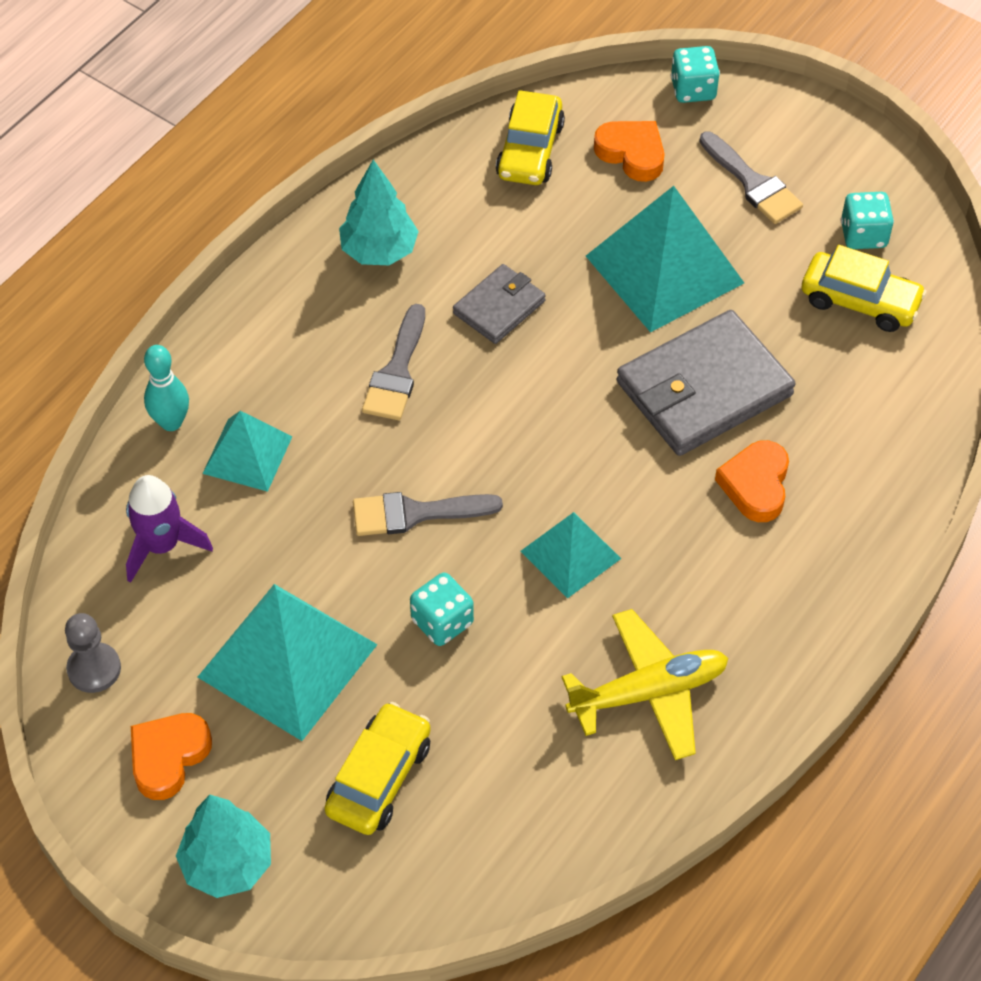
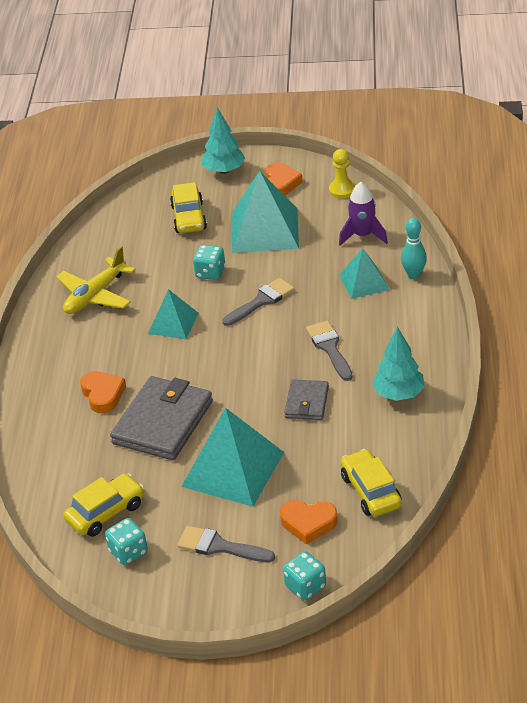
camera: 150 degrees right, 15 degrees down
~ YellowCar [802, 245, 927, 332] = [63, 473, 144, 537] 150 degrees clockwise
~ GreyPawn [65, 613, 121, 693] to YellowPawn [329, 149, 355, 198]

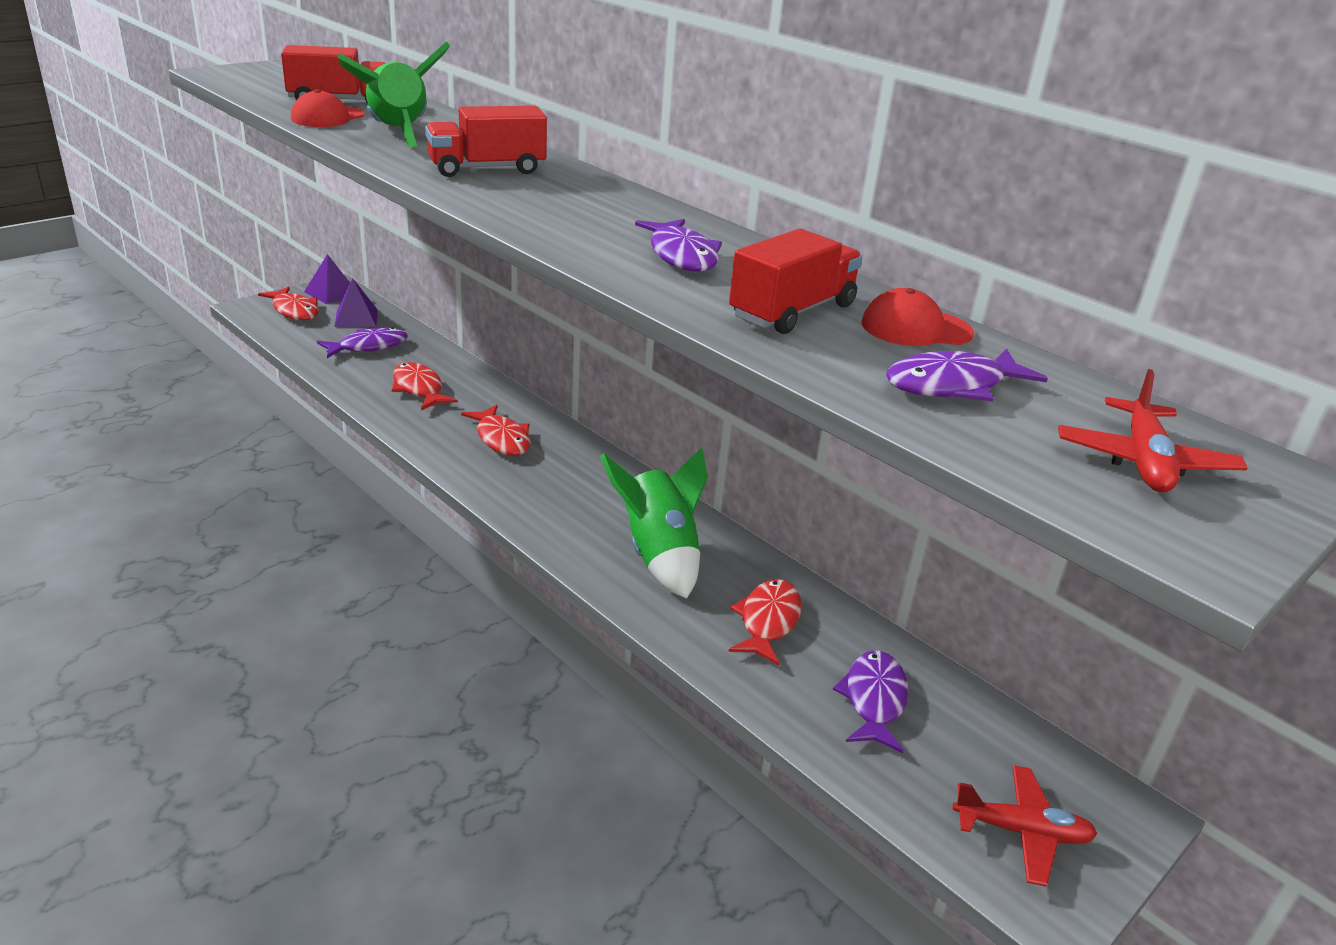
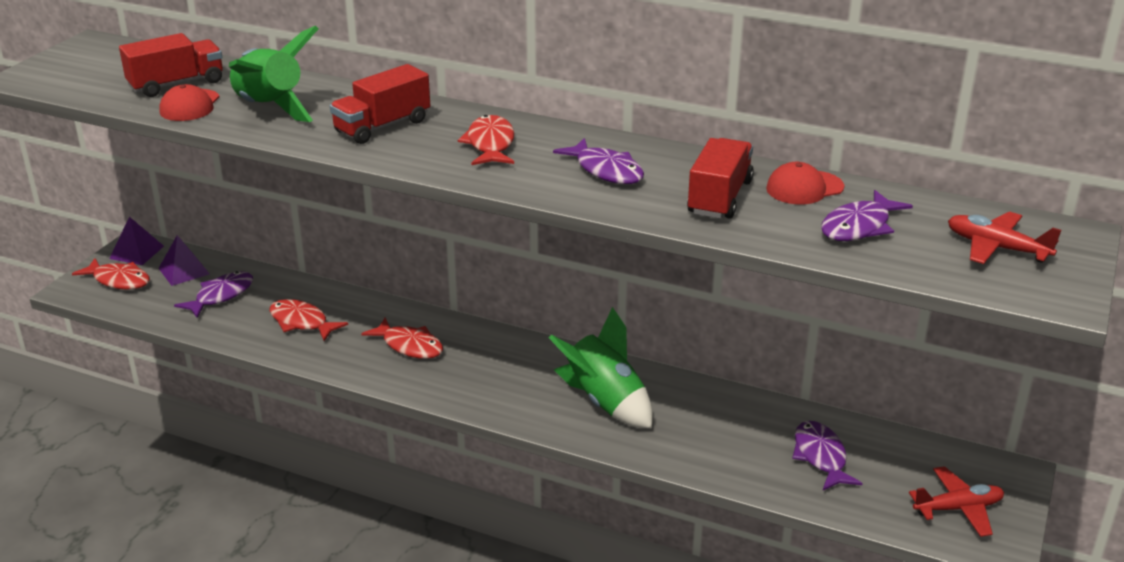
camera: 20 degrees left, 0 degrees up
~ RedFish [729, 579, 802, 665] to [458, 115, 514, 165]
~ RedPlane [1058, 369, 1248, 492] = [948, 211, 1062, 264] 135 degrees clockwise

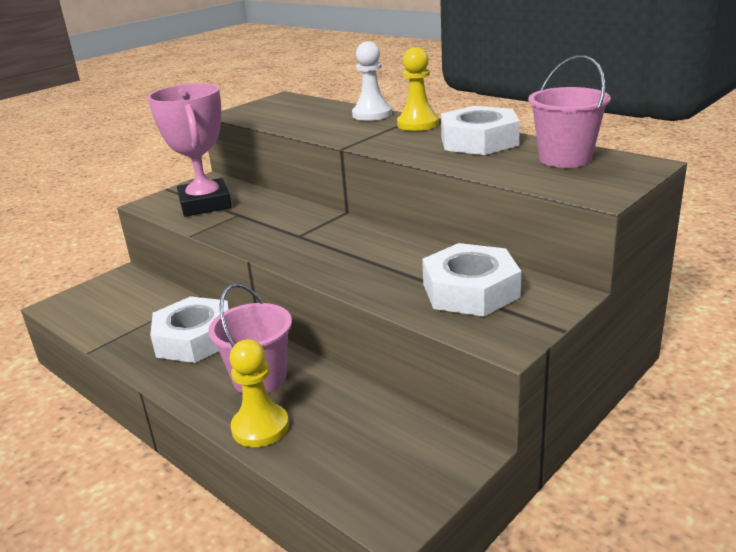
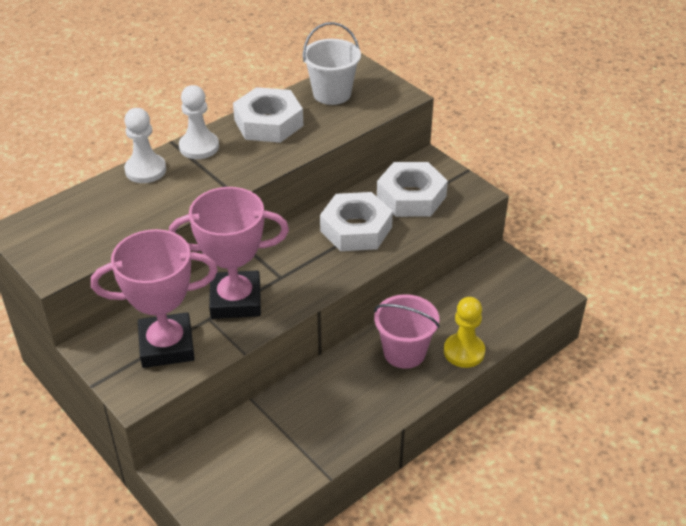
camera: 85 degrees left, 15 degrees up
+ PinkTrophy [169, 187, 289, 319]
~ YellowPawn [397, 47, 439, 131] to WhitePawn [179, 85, 219, 159]
~ PinkBucket [528, 55, 611, 168] to WhiteBucket [302, 22, 361, 105]
~ WhiteNut [150, 296, 229, 363] to [320, 192, 393, 251]

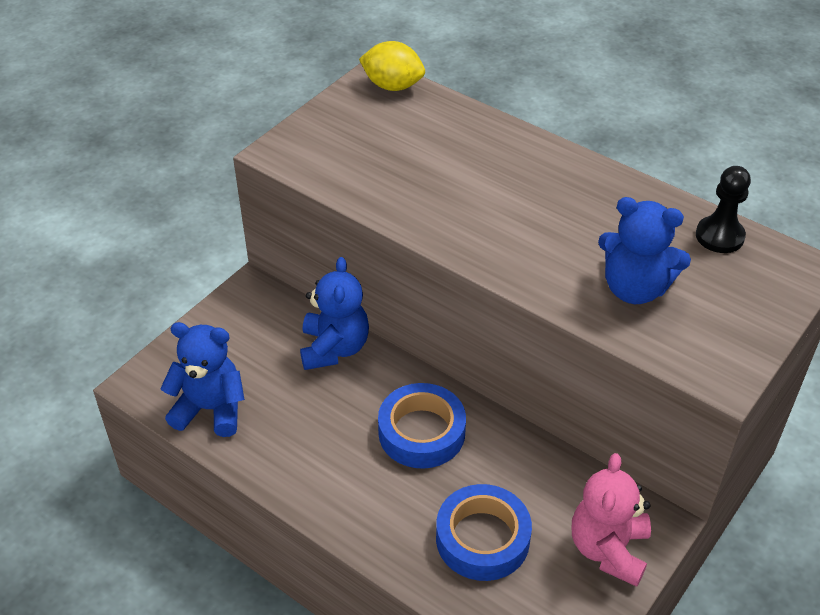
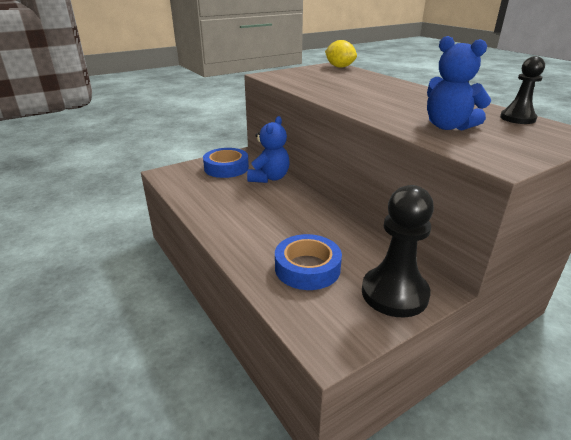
camera: 20 degrees right, 15 degrees down
~ BlueTape [378, 383, 466, 468] to [203, 148, 249, 178]
~ PinkTeddyBear [572, 453, 651, 587] to BlackPawn [362, 185, 434, 317]
- BlueTeddyBear [160, 322, 245, 437]

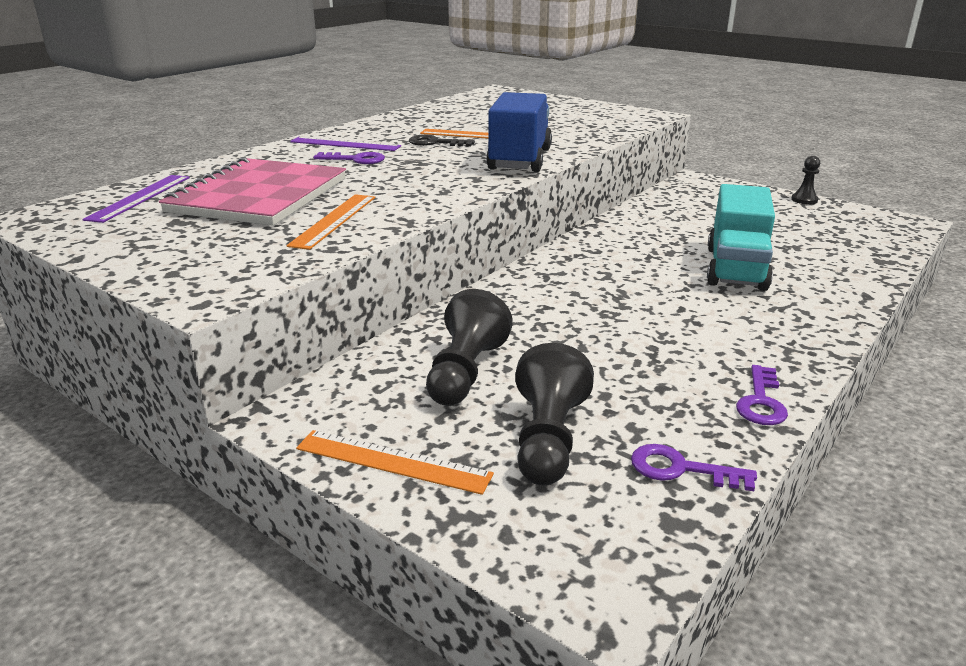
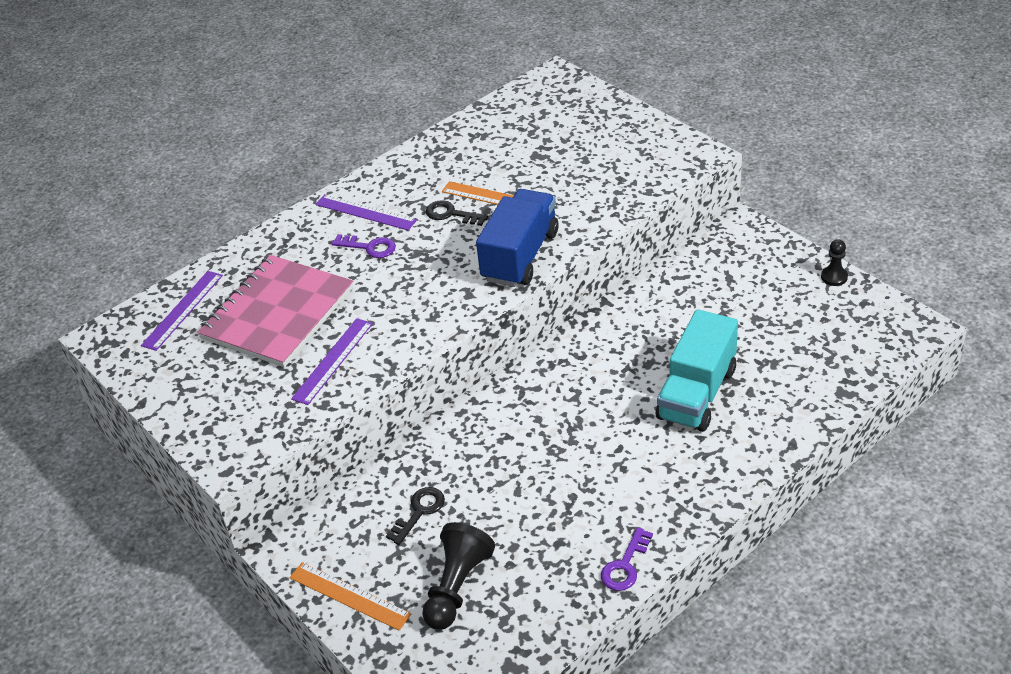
camera: 15 degrees right, 15 degrees up
~ OrangeRuler [286, 194, 375, 250] to PurpleRuler [291, 318, 373, 405]
~ BlackPawn [426, 289, 513, 406] to BlackKey [386, 487, 445, 545]
- PurpleKey [631, 444, 757, 491]

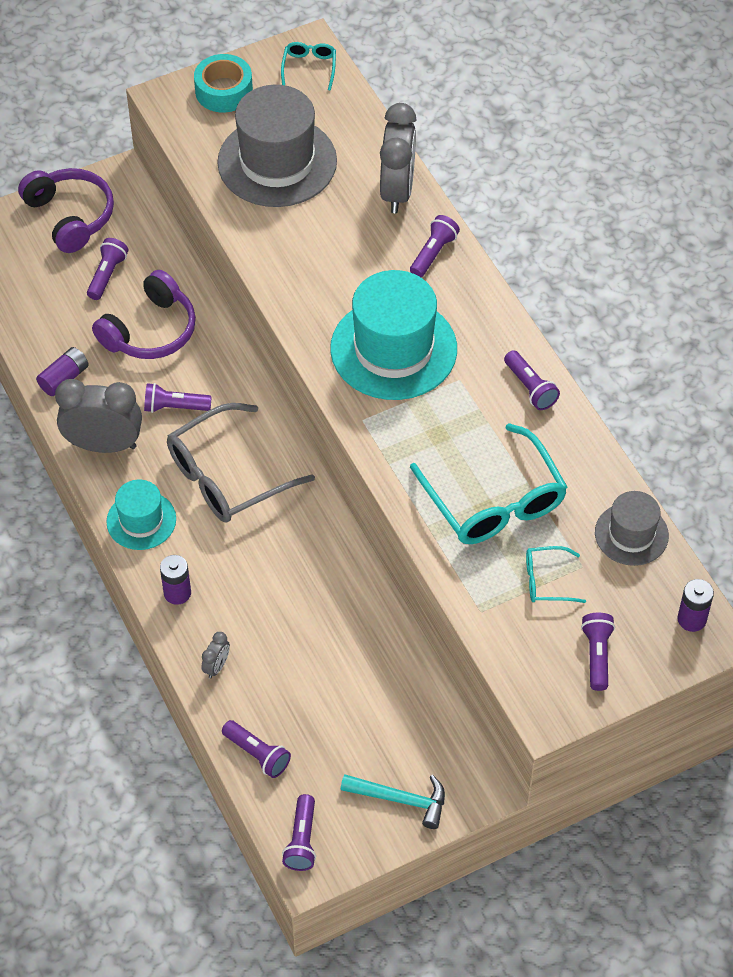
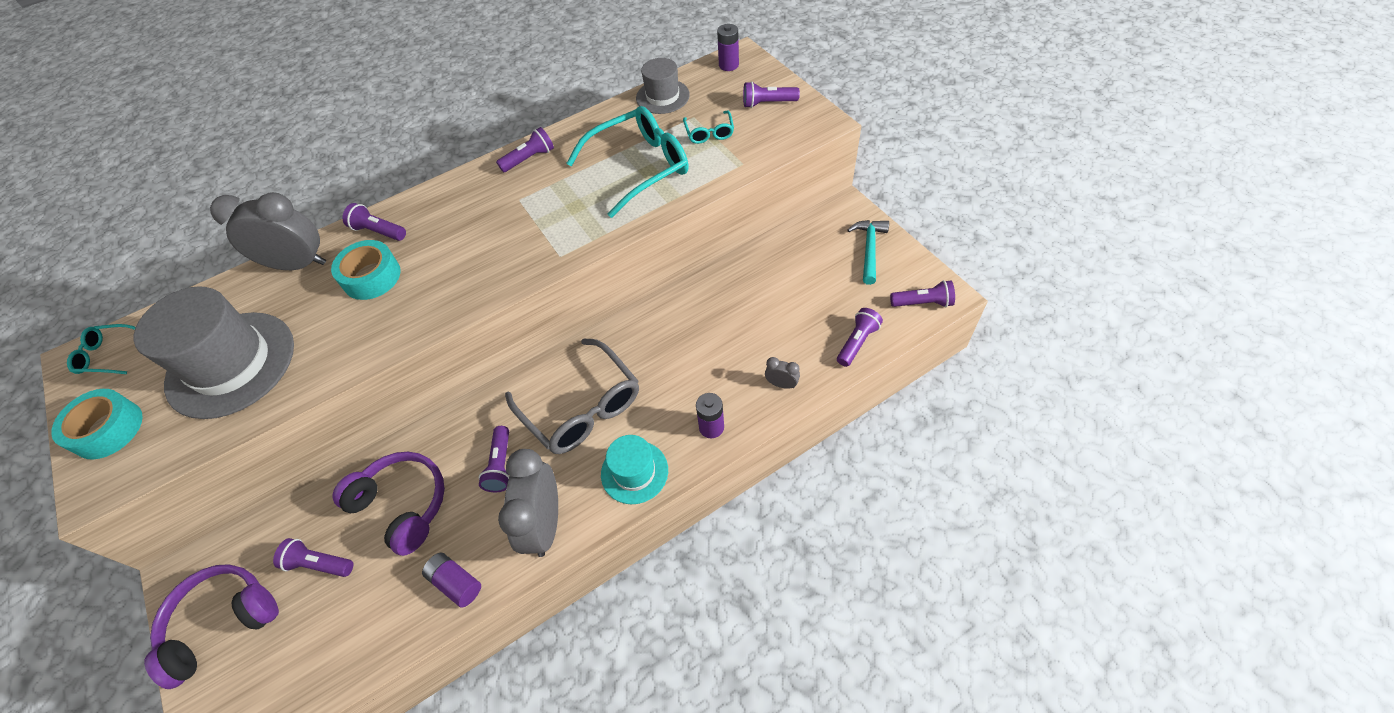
camera: 90 degrees left, 0 degrees up
+ TurquoiseTape [331, 240, 401, 300]
- TurquoiseHat [330, 270, 457, 400]

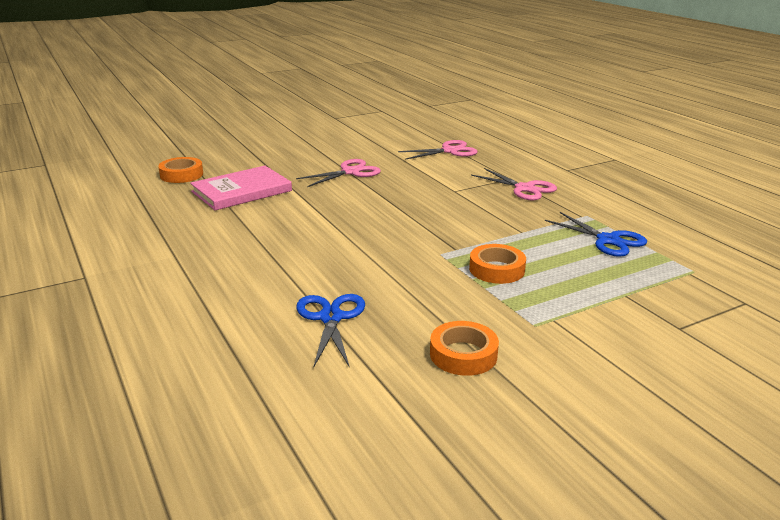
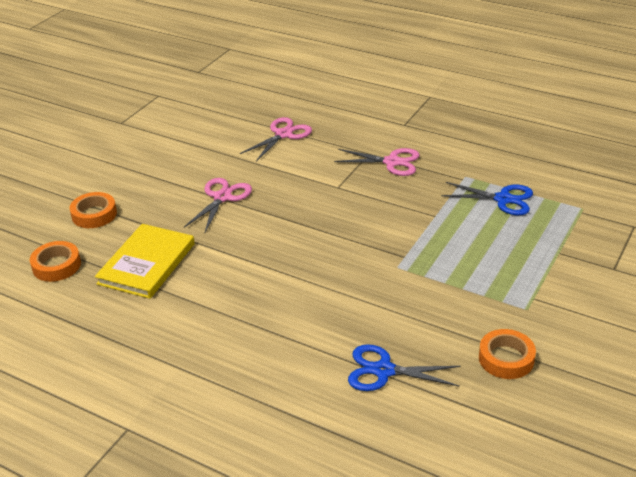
camera: 30 degrees left, 10 degrees up
~ OrangeTape [469, 244, 526, 284] to [70, 192, 117, 228]
~ PinkBook [190, 166, 292, 210] to YellowBook [95, 224, 195, 299]
~ BlueScissors [296, 294, 365, 368] = [348, 344, 461, 391] 45 degrees counterclockwise

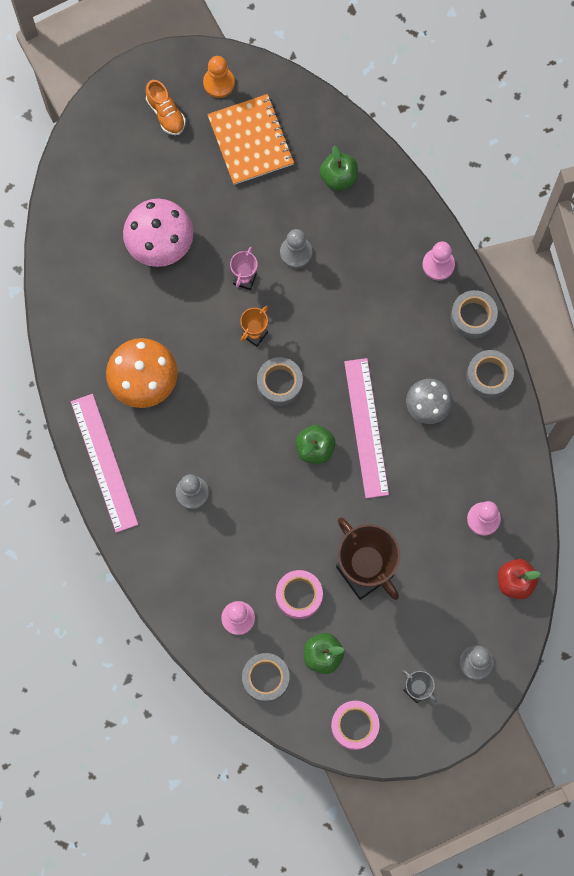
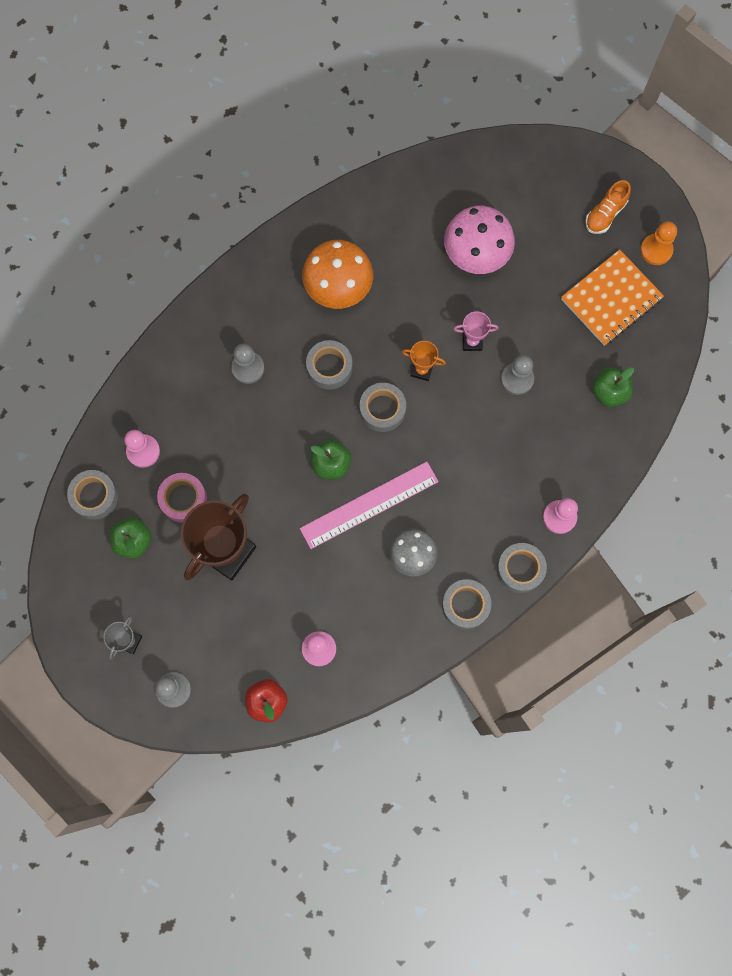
camera: 70 degrees right, 0 degrees up
+ GreyTape [306, 340, 353, 390]
- PinkRuler [71, 394, 138, 533]
- PinkTape [331, 701, 380, 750]

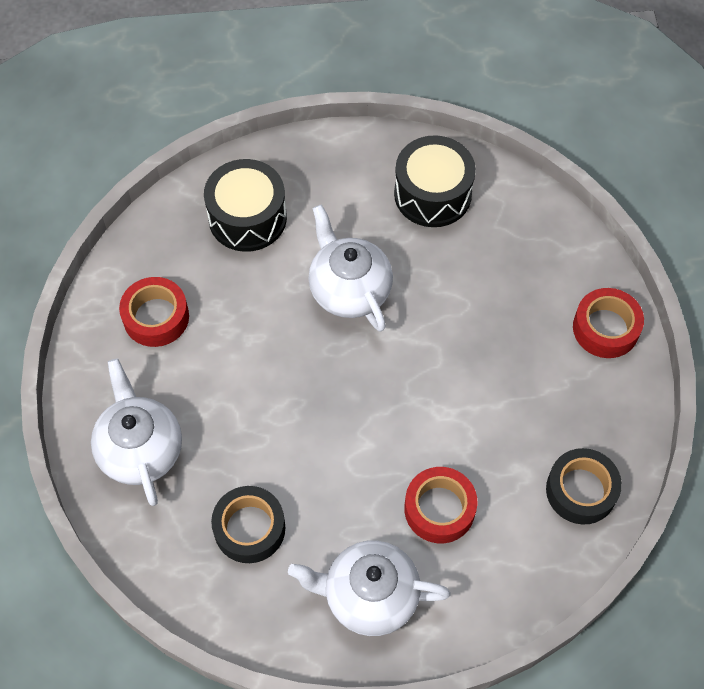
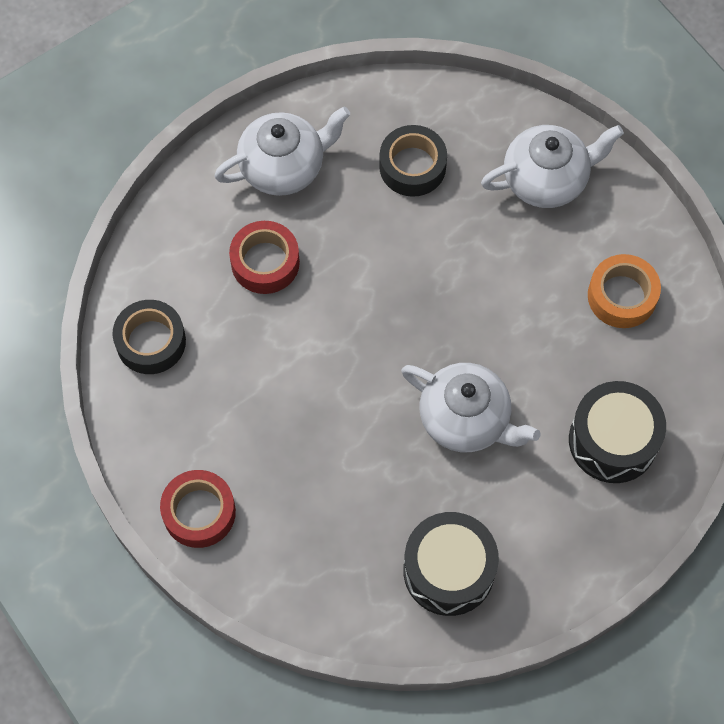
camera: 150 degrees right, 5 degrees up
~ WhiteTeapot [91, 358, 182, 506] = [481, 125, 624, 208] 60 degrees counterclockwise
~ RedTape [119, 277, 189, 347] to OrangeTape [588, 254, 661, 328]

